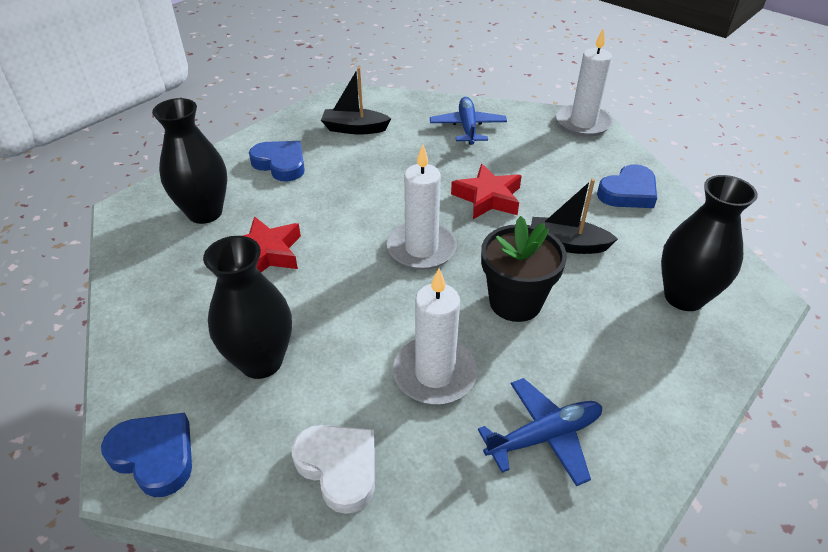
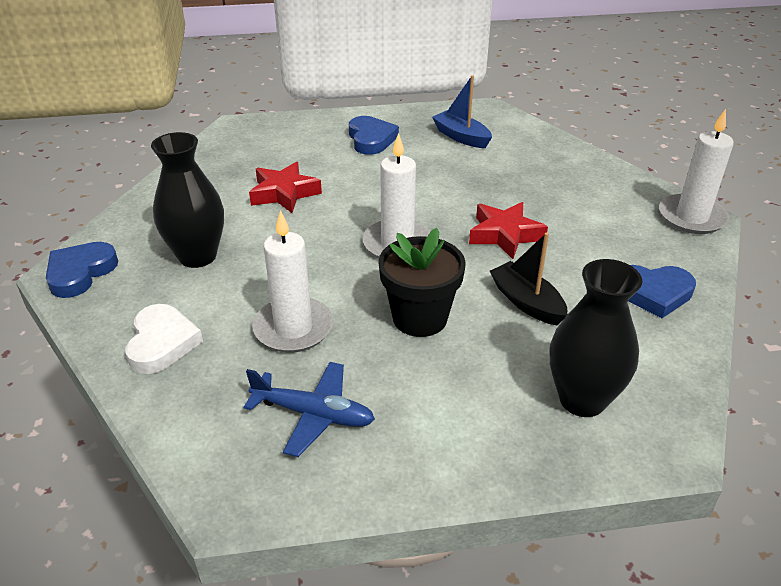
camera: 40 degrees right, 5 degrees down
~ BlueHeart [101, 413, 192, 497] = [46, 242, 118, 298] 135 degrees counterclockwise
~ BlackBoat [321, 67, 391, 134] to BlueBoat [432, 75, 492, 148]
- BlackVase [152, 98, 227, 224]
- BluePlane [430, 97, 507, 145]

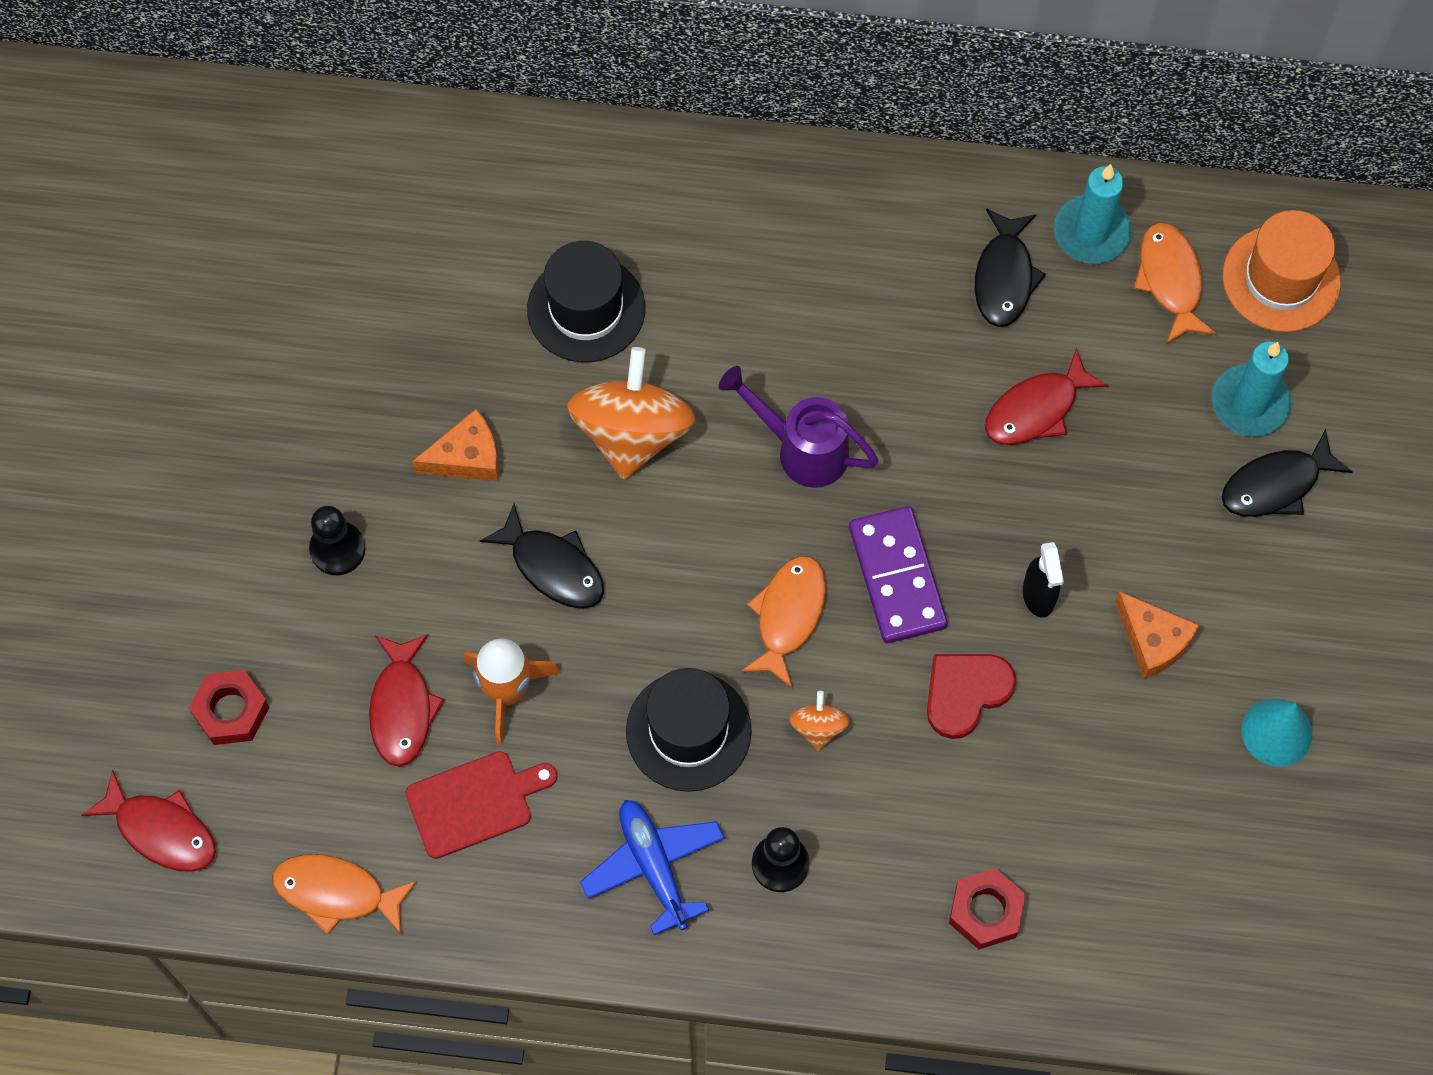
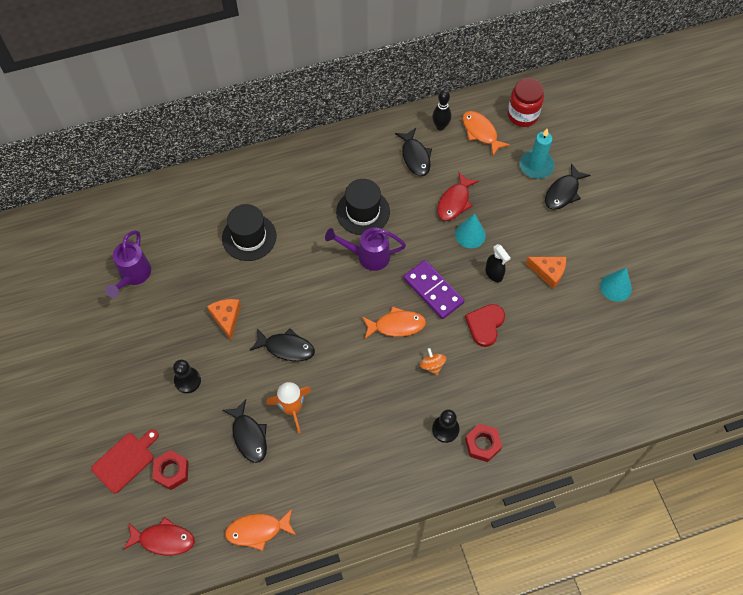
camera: 25 degrees left, 5 degrees down
~ RedCuttingBoard [405, 751, 557, 859] to [91, 429, 159, 493]
+ PurpleWateringCan [105, 230, 151, 298]
~ OrangeCheese [412, 409, 499, 481] = [207, 299, 241, 340] 60 degrees counterclockwise
~ RedFish [369, 634, 445, 767] to BlackFish [222, 400, 267, 463]
~ BlackHat [626, 668, 752, 792] to [336, 179, 390, 235]
~ OrangeFish [741, 556, 826, 688] = [362, 306, 426, 339] 90 degrees clockwise
~ TurquoiseCandle [1054, 164, 1132, 264] to BlackBowlingPin [432, 90, 452, 131]
+ TurquoiseCone [455, 213, 486, 248]
~ RedNut [949, 868, 1026, 949] to [465, 424, 502, 462]
~ OrangeHat [1222, 210, 1341, 332] to RedJar [508, 78, 544, 127]
- OrangeSpinningTop [567, 347, 695, 480]
- BluePlane [580, 800, 724, 935]

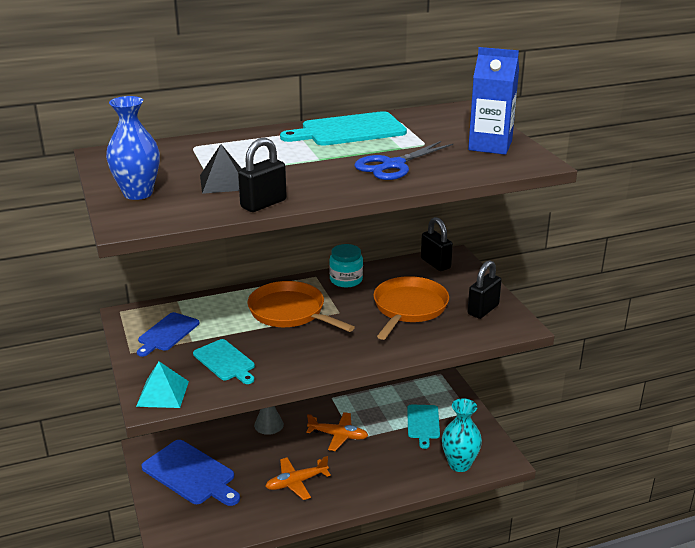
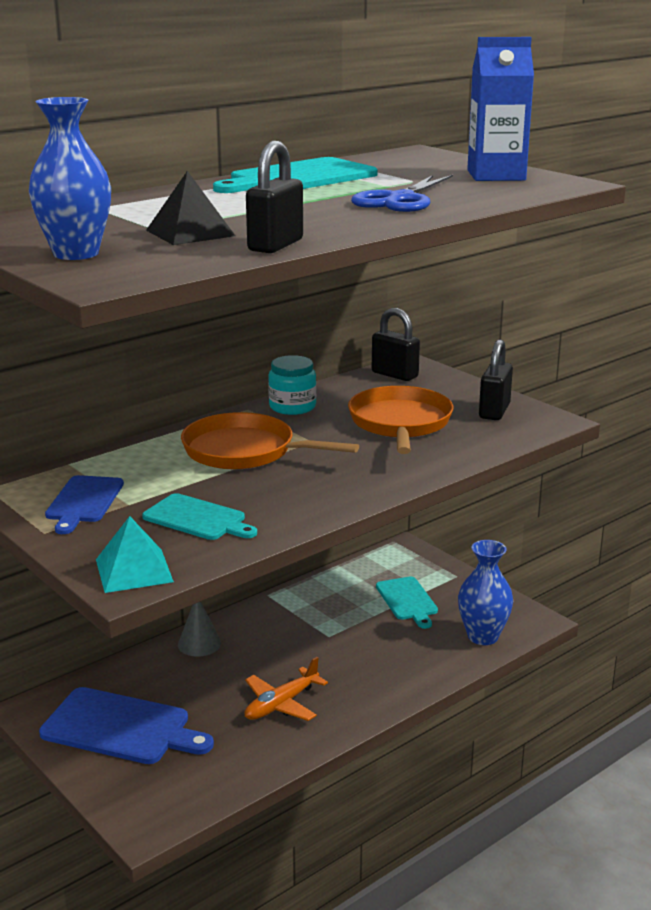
camera: 20 degrees left, 5 degrees down
~ TurquoiseVase [442, 398, 482, 472] to BlueVase [458, 540, 513, 645]
- OrangePlane [306, 412, 368, 451]

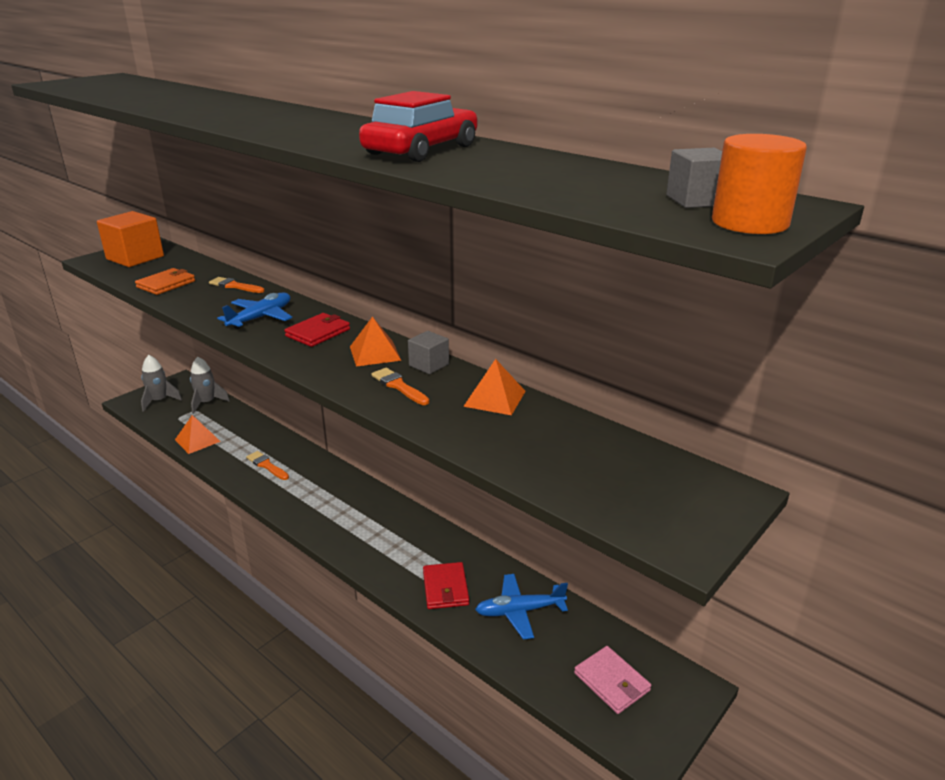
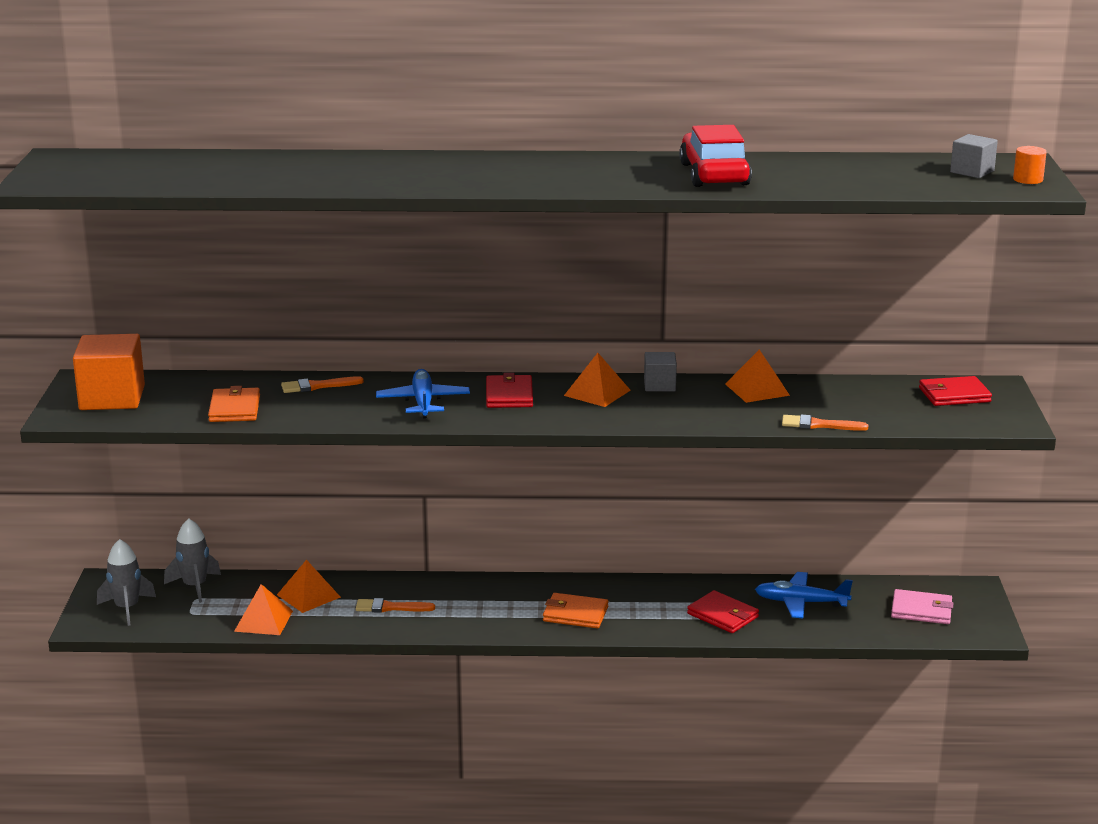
camera: 40 degrees left, 5 degrees down
+ OrangePyramid [277, 560, 341, 613]
+ OrangeWallet [543, 593, 608, 628]
~ BluePlane [475, 574, 568, 640] = [755, 572, 853, 618] 60 degrees clockwise
~ OrangeBrush [371, 368, 429, 405] to [782, 414, 868, 431]
+ RedWallet [919, 376, 992, 406]
~ OrangeCylinder [712, 134, 807, 234] = [1013, 146, 1047, 184] x0.60

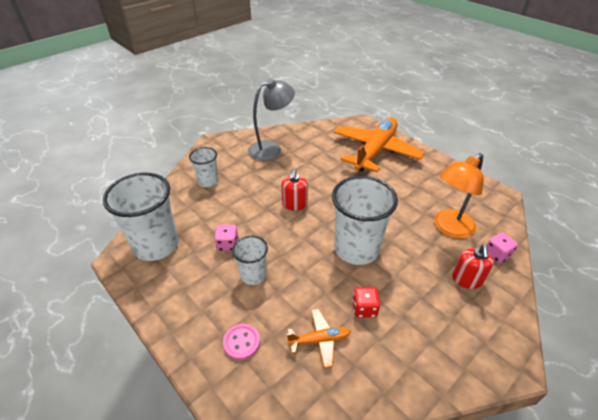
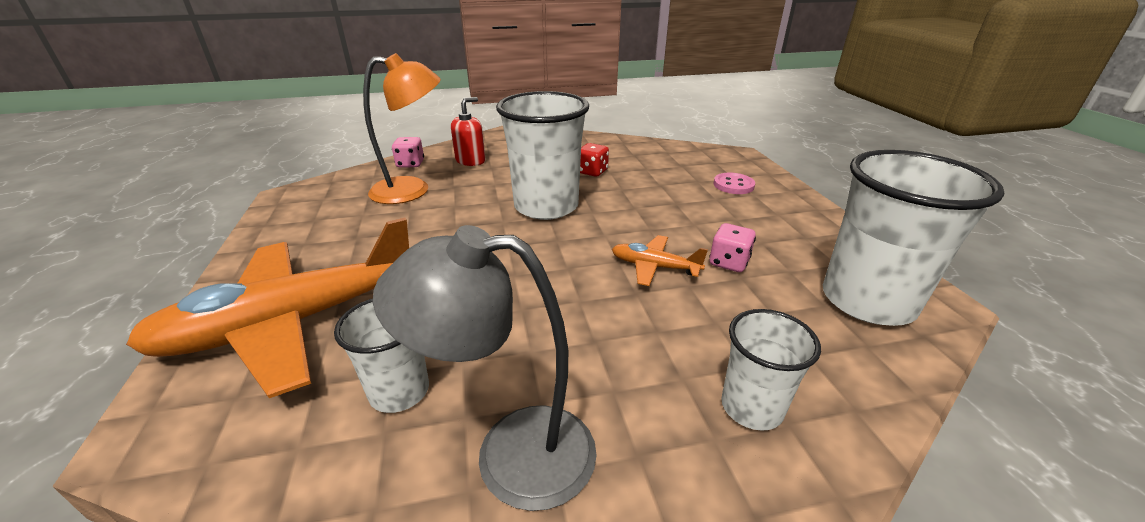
camera: 150 degrees left, 10 degrees down
~ WhiteCup [232, 236, 268, 285] to [334, 298, 429, 413]
~ OrangePlane [287, 309, 351, 368] to [612, 235, 708, 286]
- RedSoapDispenser [281, 169, 308, 211]

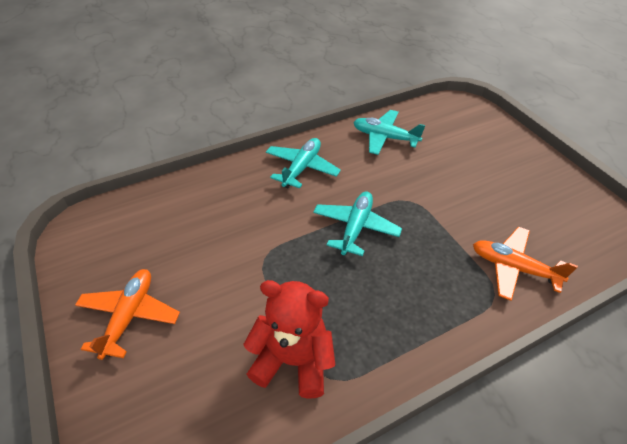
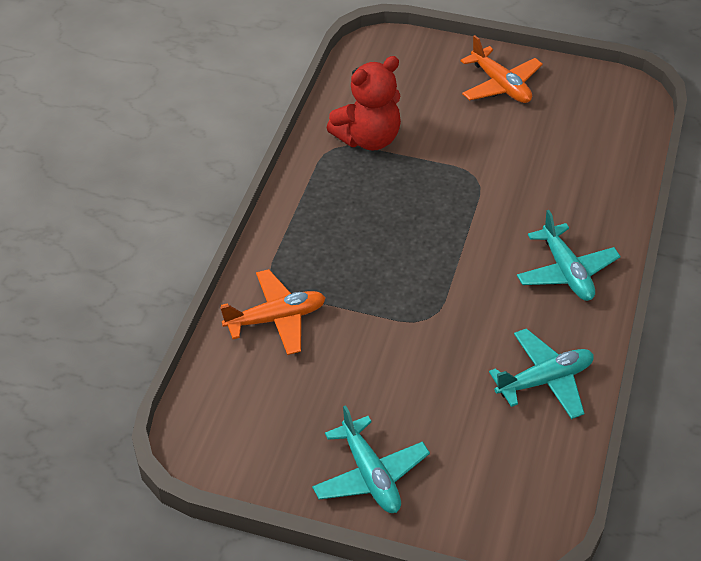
camera: 135 degrees right, 0 degrees up
~ TurquoisePlane [313, 191, 402, 256] to [312, 405, 430, 513]

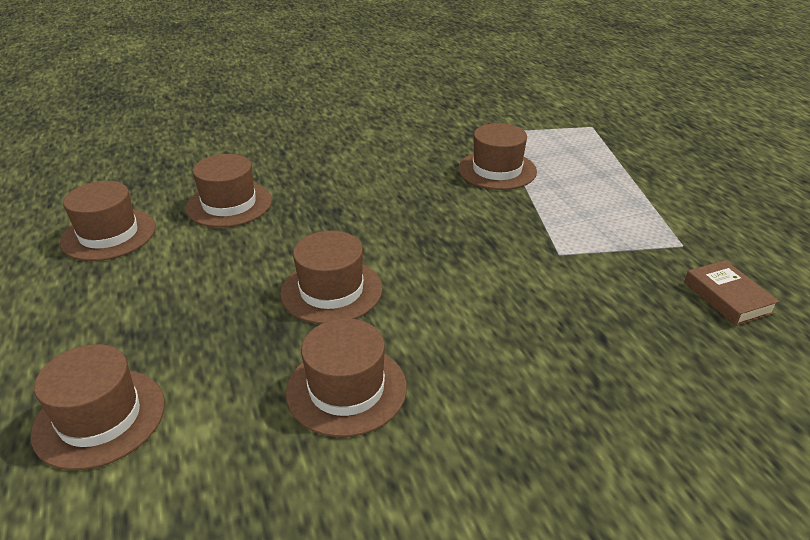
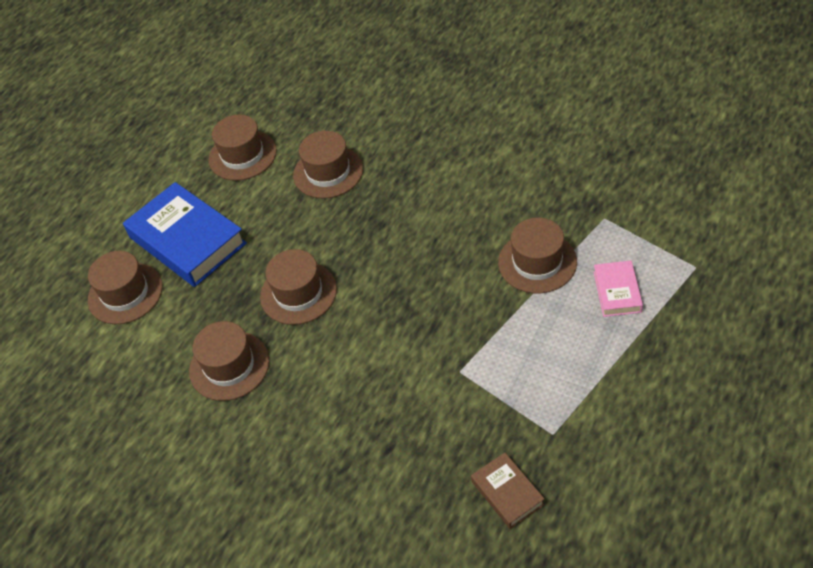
camera: 55 degrees right, 15 degrees up
+ BlueBook [123, 182, 247, 287]
~ BrownBook [684, 260, 780, 326] = [471, 452, 545, 529] 60 degrees counterclockwise
+ PinkBook [593, 261, 643, 317]

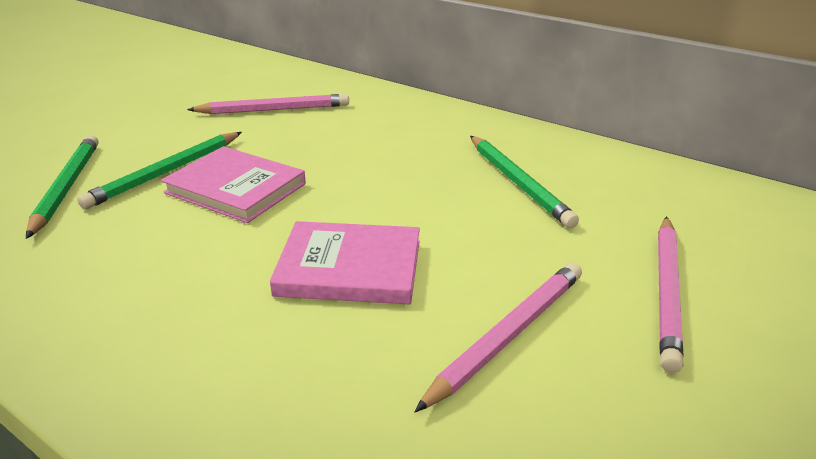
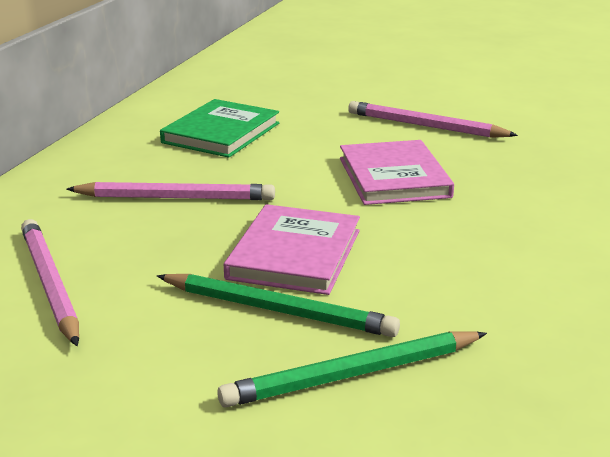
camera: 105 degrees left, 5 degrees down
~ PinkPencil [658, 217, 684, 373] to [66, 182, 275, 200]
~ GreenPencil [470, 136, 579, 228] to GreenBook [160, 99, 279, 158]

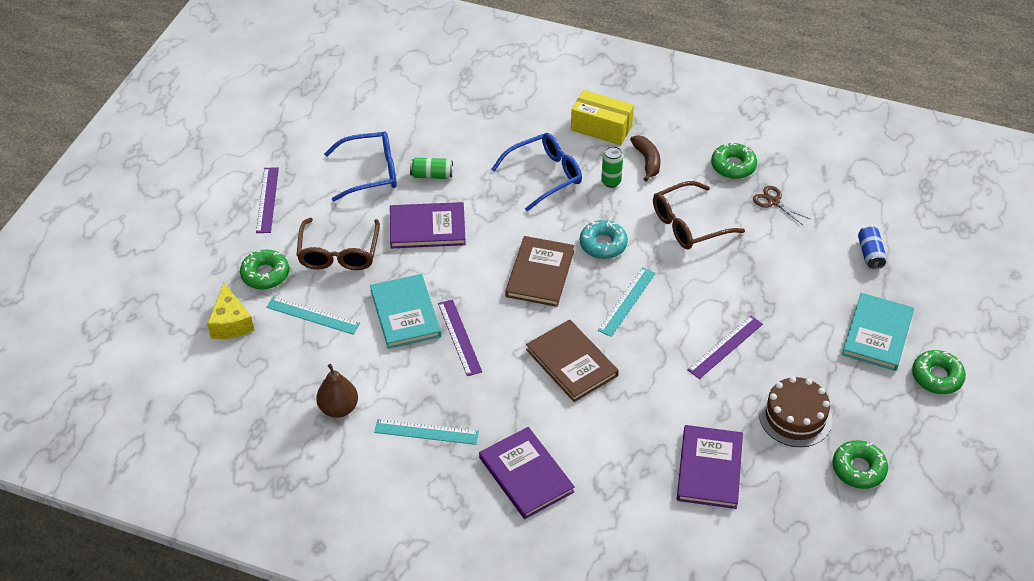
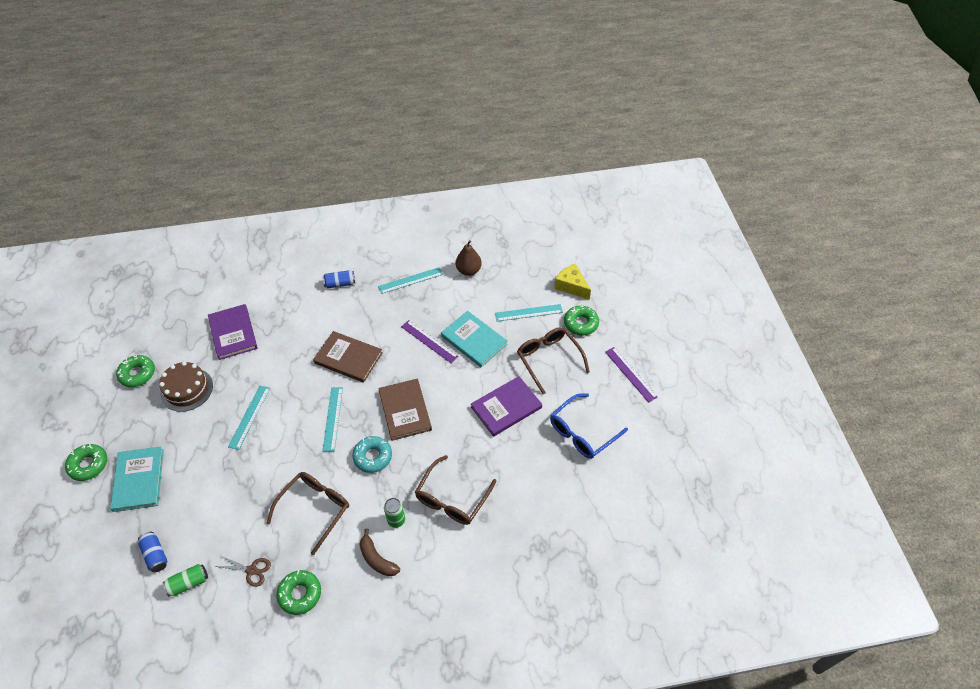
camera: 150 degrees right, 5 degrees up
~ GreenCan [410, 158, 453, 179] to [163, 564, 208, 597]
~ PurpleRuler [687, 316, 763, 379] to TurquoiseRuler [228, 386, 270, 450]
~ PurpleBook [479, 427, 575, 519] to BlueCan [323, 270, 355, 288]
~ BlueGlasses [491, 133, 582, 211] to BrownGlasses [415, 455, 496, 525]
- YellowBox [571, 90, 634, 145]

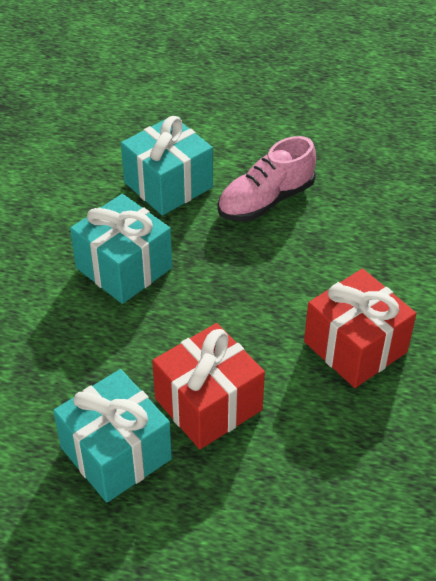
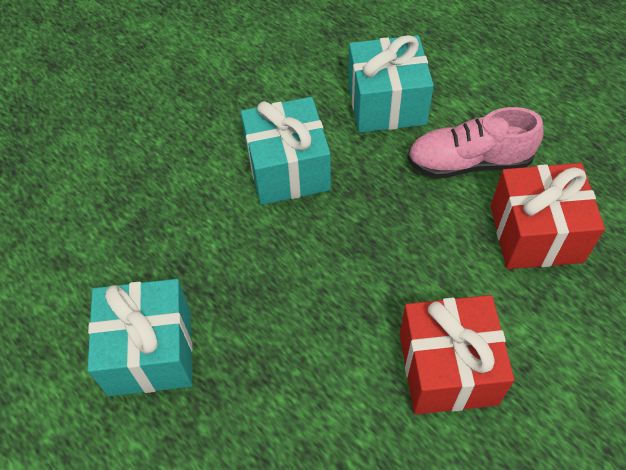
camera: 35 degrees right, 10 degrees up
~ RedGift [152, 323, 265, 449] to [490, 163, 605, 269]

